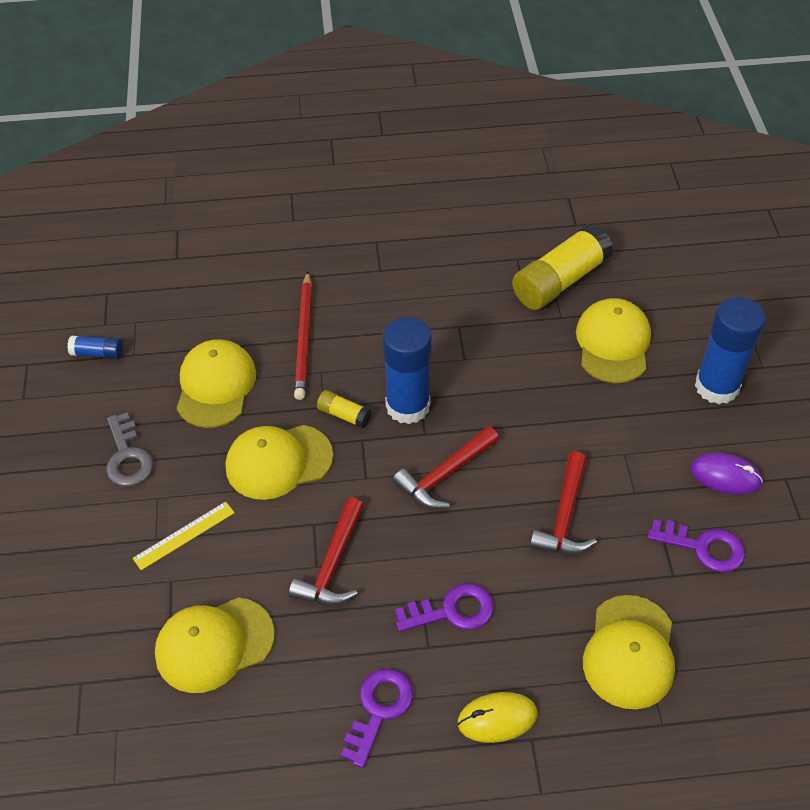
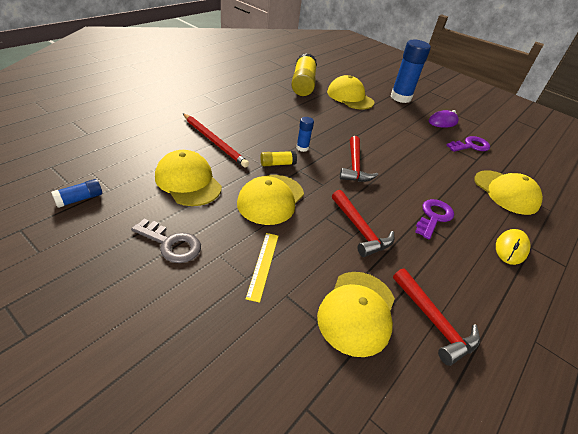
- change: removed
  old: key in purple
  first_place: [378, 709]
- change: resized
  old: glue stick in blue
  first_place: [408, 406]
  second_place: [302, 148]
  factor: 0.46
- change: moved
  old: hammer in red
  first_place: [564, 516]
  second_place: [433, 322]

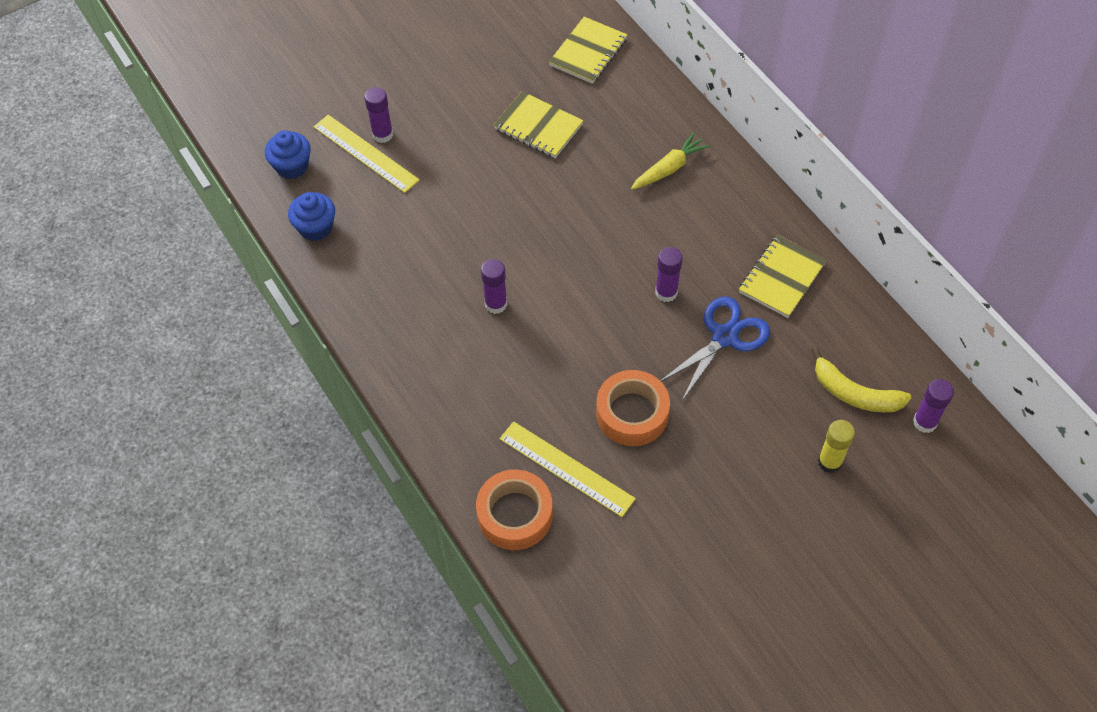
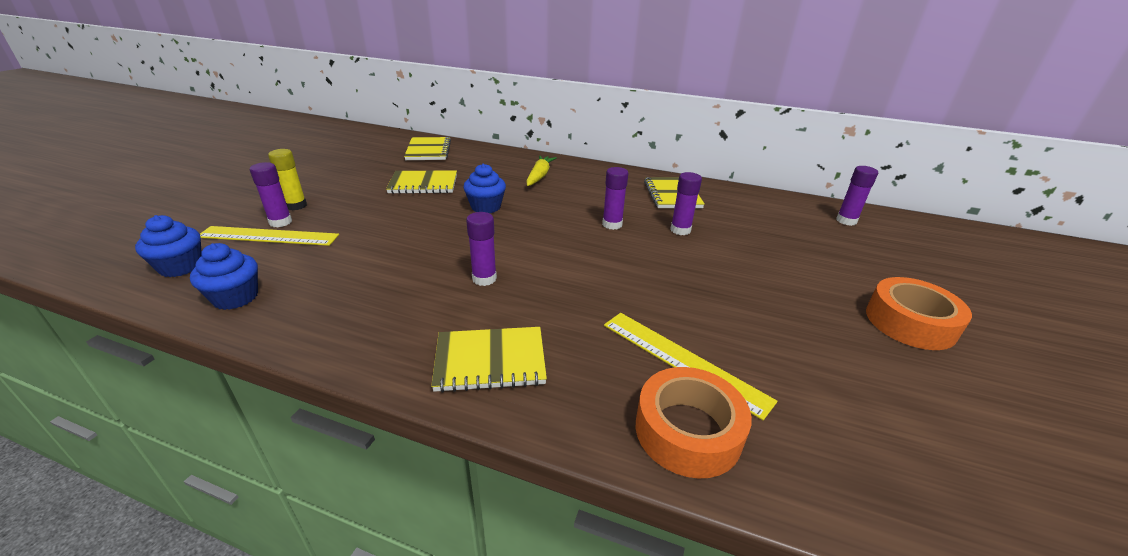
- change: turned
  old: ruler in yellow
  first_place: [566, 469]
  second_place: [682, 361]
  degrees: 45
- change: moved
  old: tape in orange
  first_place: [632, 413]
  second_place: [910, 322]
- change: replaced
  old: scissors in blue
  new: glue stick in purple
  first_place: [724, 337]
  second_place: [680, 230]
- change: removed
  old: banana in yellow
  first_place: [855, 393]
- change: moved
  old: glue stick in yellow
  first_place: [829, 462]
  second_place: [296, 206]
- change: added
  new: notebook in yellow
  second_place: [490, 361]
- change: added
  new: cupcake in blue
  second_place: [486, 207]

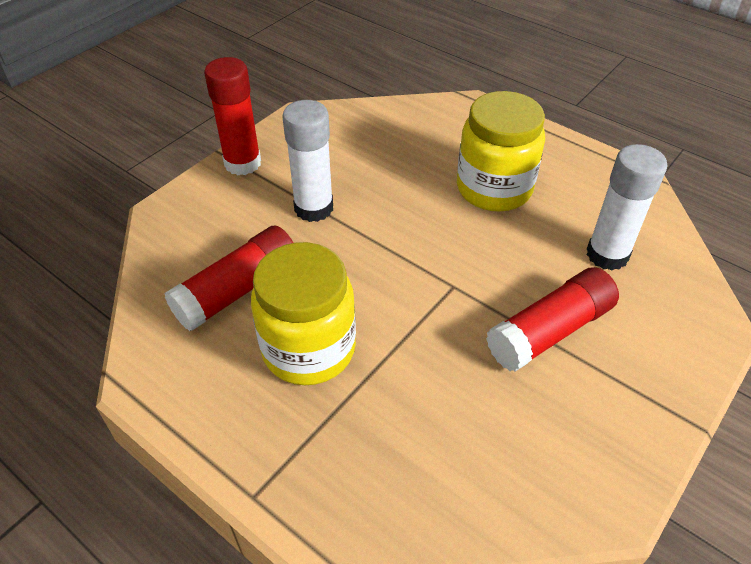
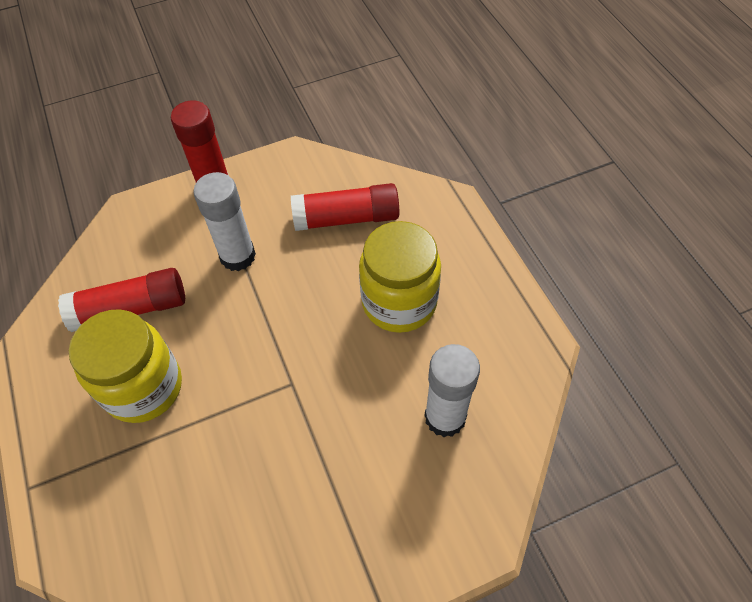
- change: moved
  old: glue stick in red
  first_place: [550, 331]
  second_place: [346, 218]

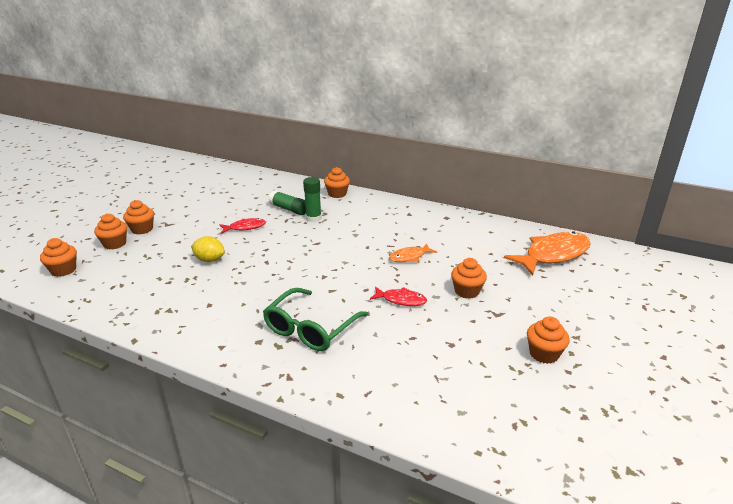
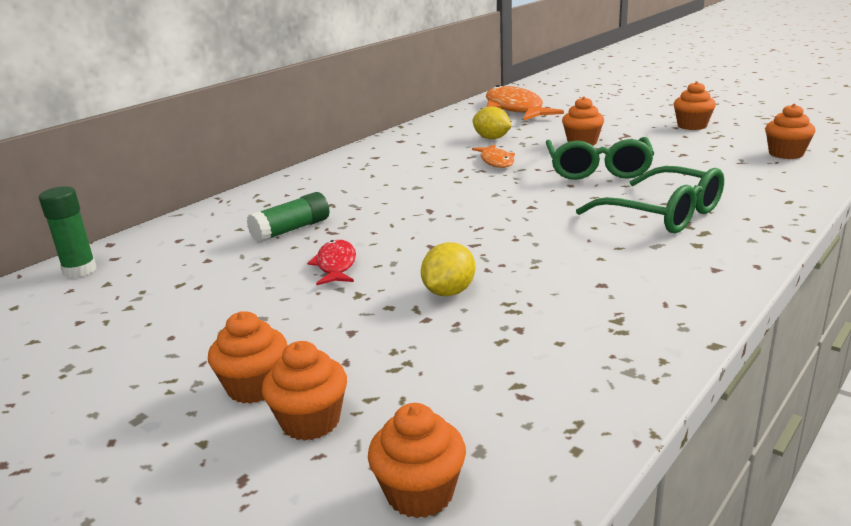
- change: moved
  old: glue stick in green
  first_place: [313, 218]
  second_place: [80, 270]
- change: moved
  old: cupcake in orange
  first_place: [337, 194]
  second_place: [786, 154]
- change: replaced
  old: fish in red
  new: glasses in green
  first_place: [401, 300]
  second_place: [598, 169]
- change: added
  new: lemon in yellow
  second_place: [492, 138]

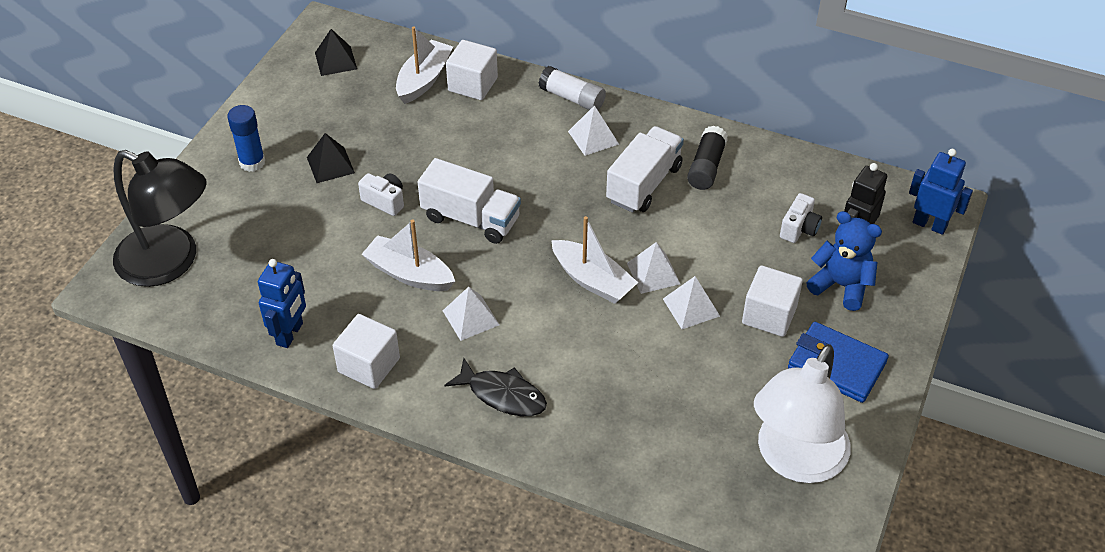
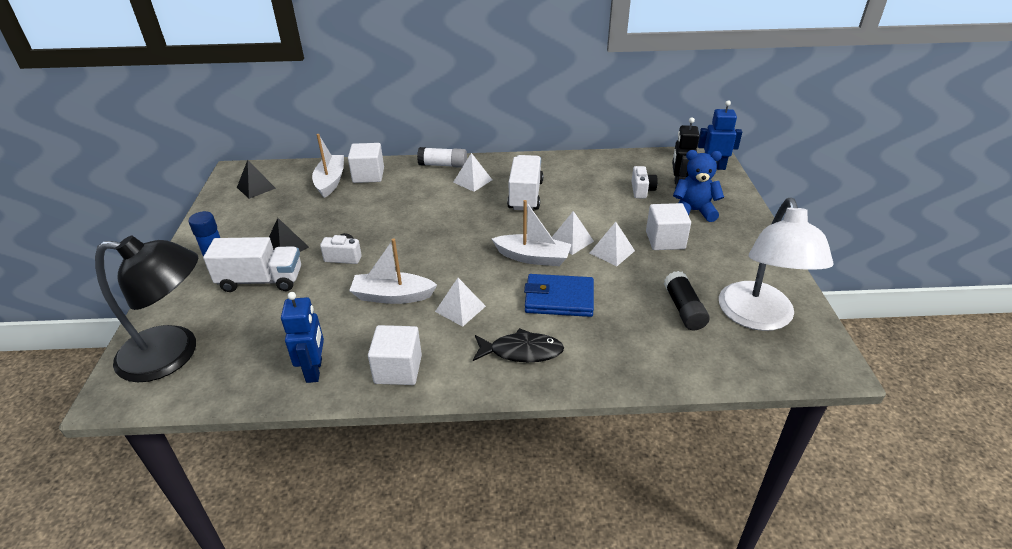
- change: moved
  old: truck in white
  first_place: [471, 219]
  second_place: [261, 280]
- change: moved
  old: glue stick in black
  first_place: [706, 167]
  second_place: [684, 309]
- change: moved
  old: wallet in blue
  first_place: [836, 365]
  second_place: [559, 299]

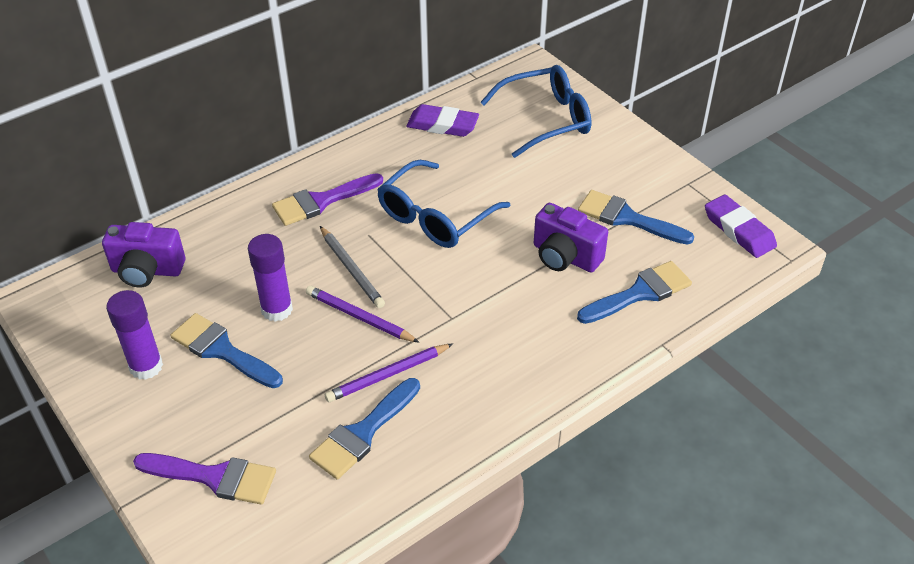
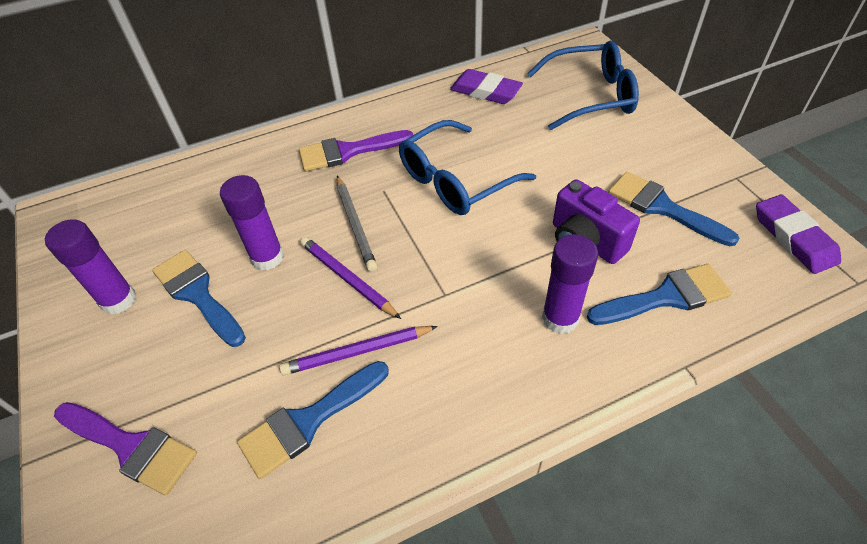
- change: removed
  old: camera in purple
  first_place: [147, 271]
- change: added
  new: glue stick in purple
  second_place: [560, 318]

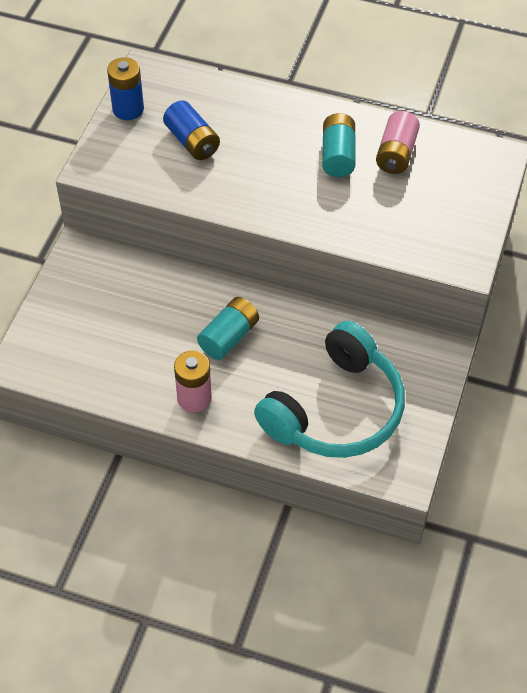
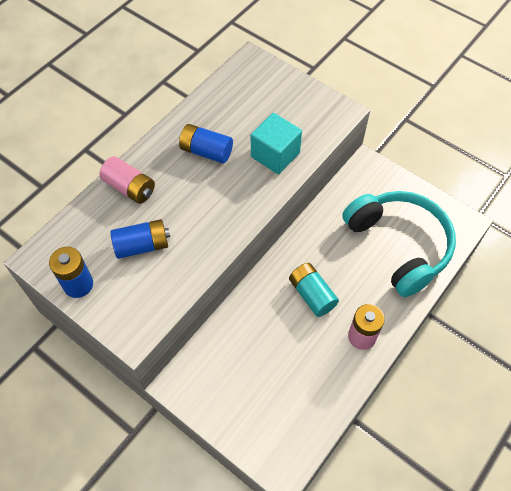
- change: recoloured
  old: battery in turquoise
  new: battery in blue
  first_place: [338, 155]
  second_place: [206, 151]
- change: moved
  old: battery in pink
  first_place: [396, 153]
  second_place: [130, 187]
- change: added
  new: cube in turquoise
  second_place: [275, 155]

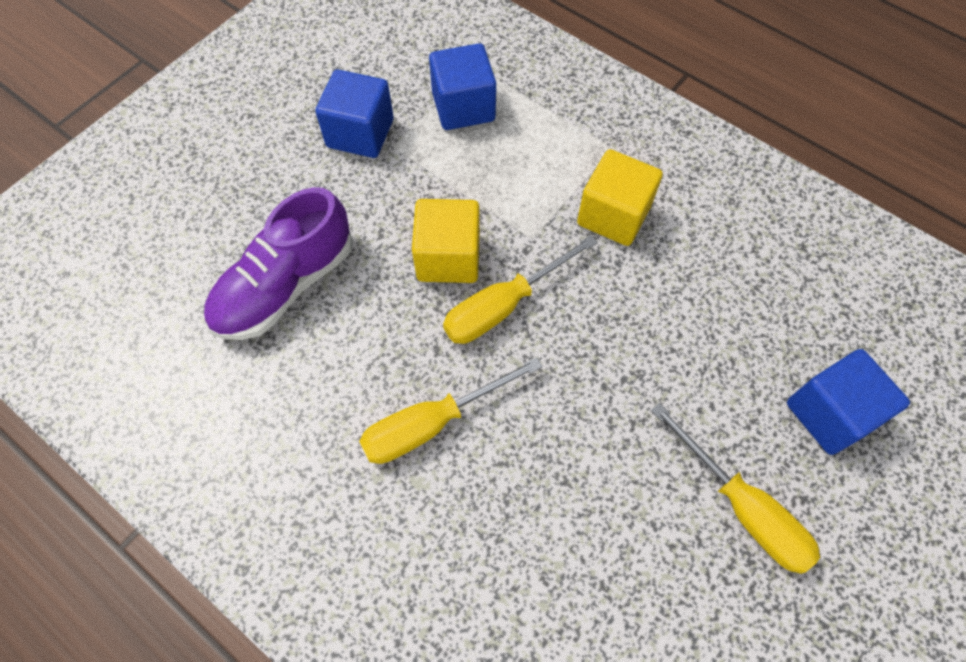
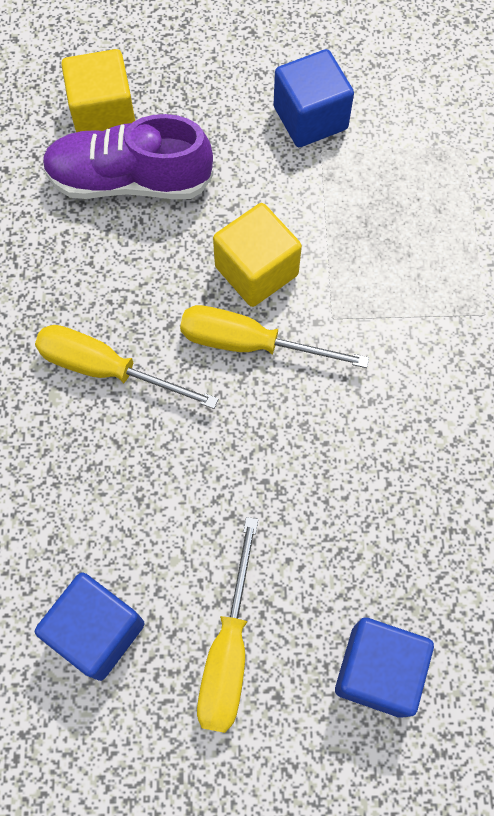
- change: moved
  old: cube in blue
  first_place: [463, 107]
  second_place: [97, 631]
- change: moved
  old: cube in yellow
  first_place: [613, 215]
  second_place: [104, 115]

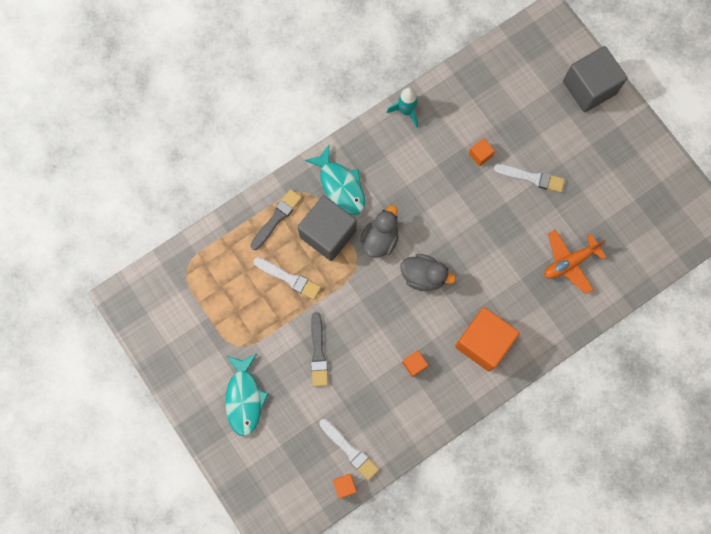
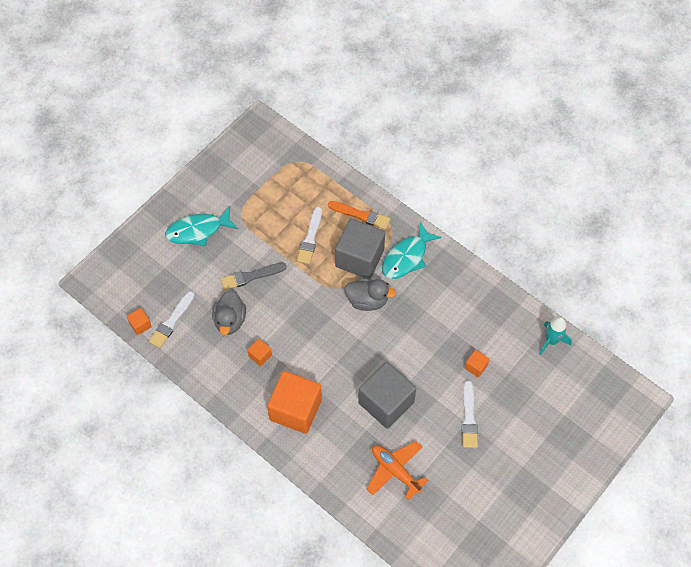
- change: recoloured
  old: brush in grey
  new: brush in orange
  first_place: [276, 218]
  second_place: [361, 215]
- change: moved
  old: rocket in turquoise
  first_place: [406, 111]
  second_place: [551, 341]
- change: moved
  old: duck in grey
  first_place: [423, 276]
  second_place: [230, 320]
- change: moved
  old: cube in grey
  first_place: [589, 88]
  second_place: [386, 402]

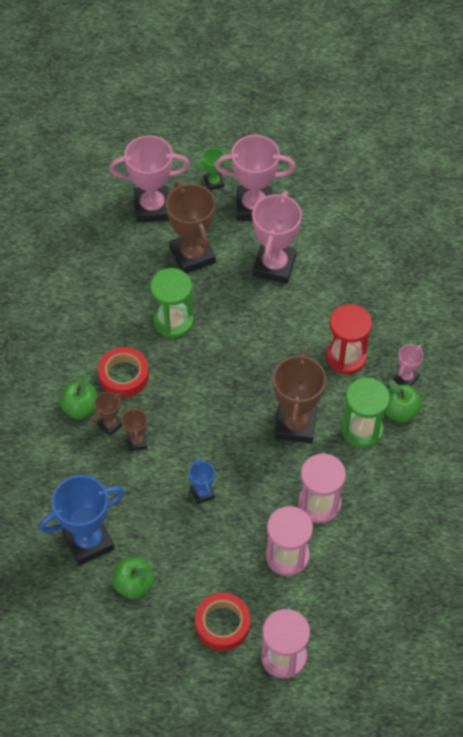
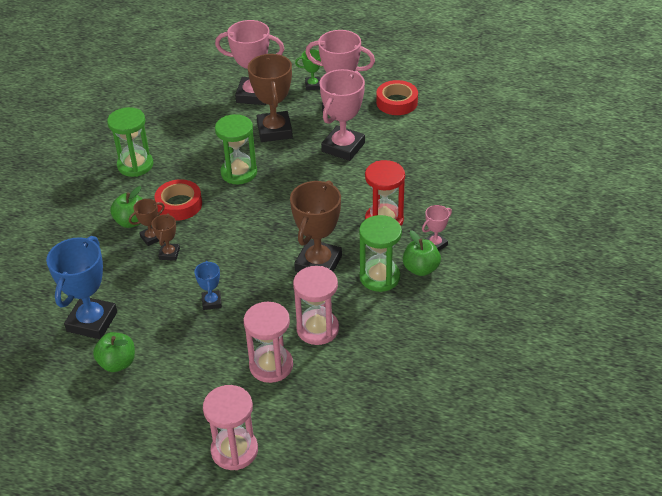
- change: turned
  old: trophy in blue
  first_place: [88, 541]
  second_place: [92, 322]
  degrees: -60
- change: moved
  old: tape in red
  first_place: [222, 624]
  second_place: [397, 102]
- change: added
  new: hourglass in green
  second_place: [135, 165]

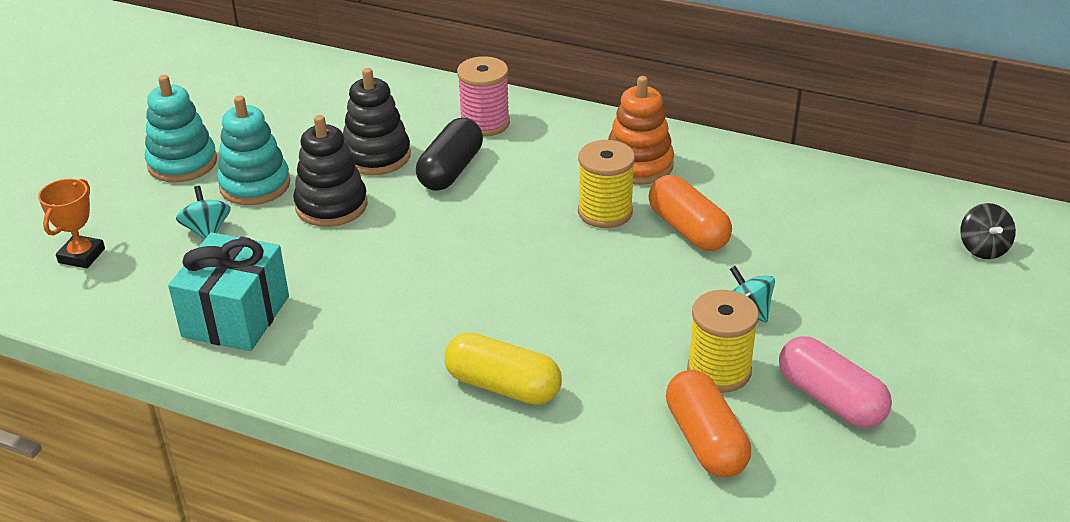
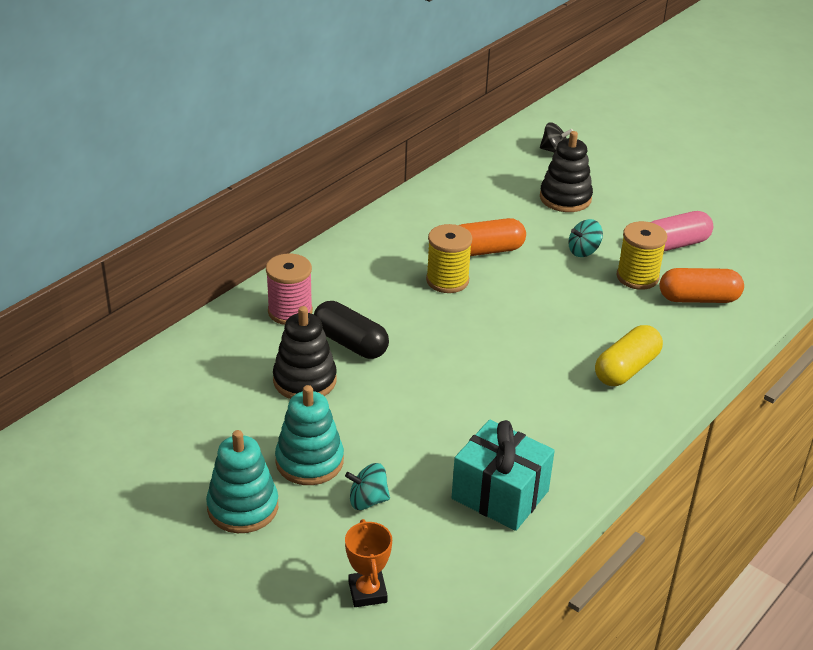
- change: turned
  old: trophy in orange
  first_place: [81, 256]
  second_place: [367, 592]
  degrees: 45
- change: moved
  old: stacking toy in black
  first_place: [331, 205]
  second_place: [565, 198]
- change: removed
  old: stacking toy in orange
  first_place: [638, 165]

